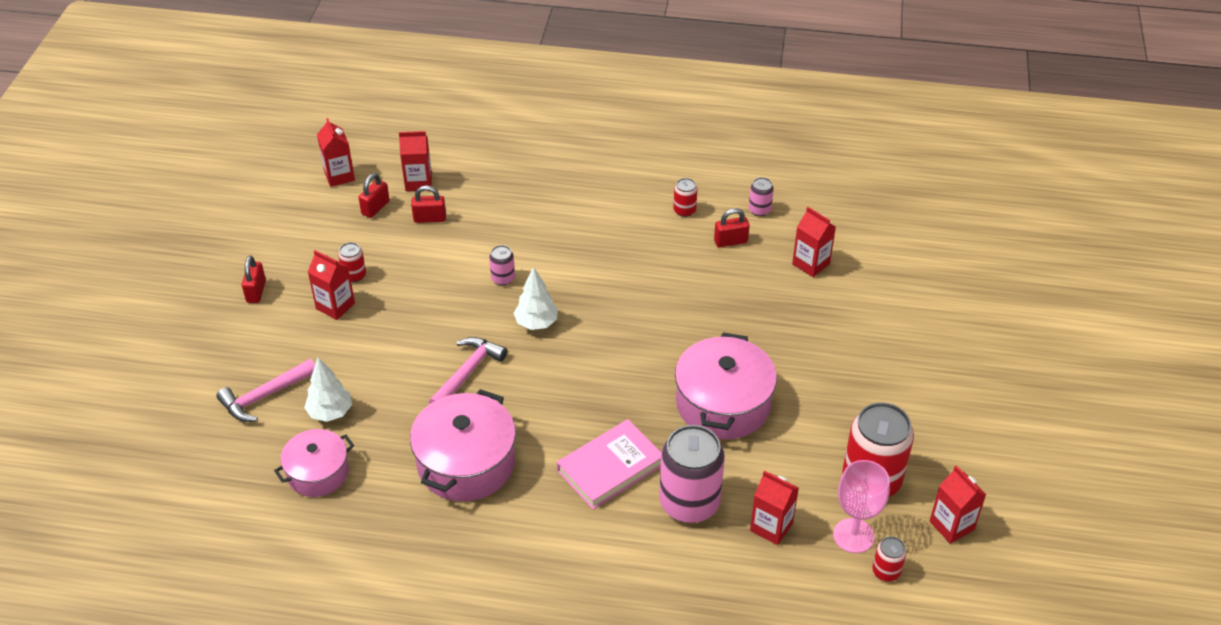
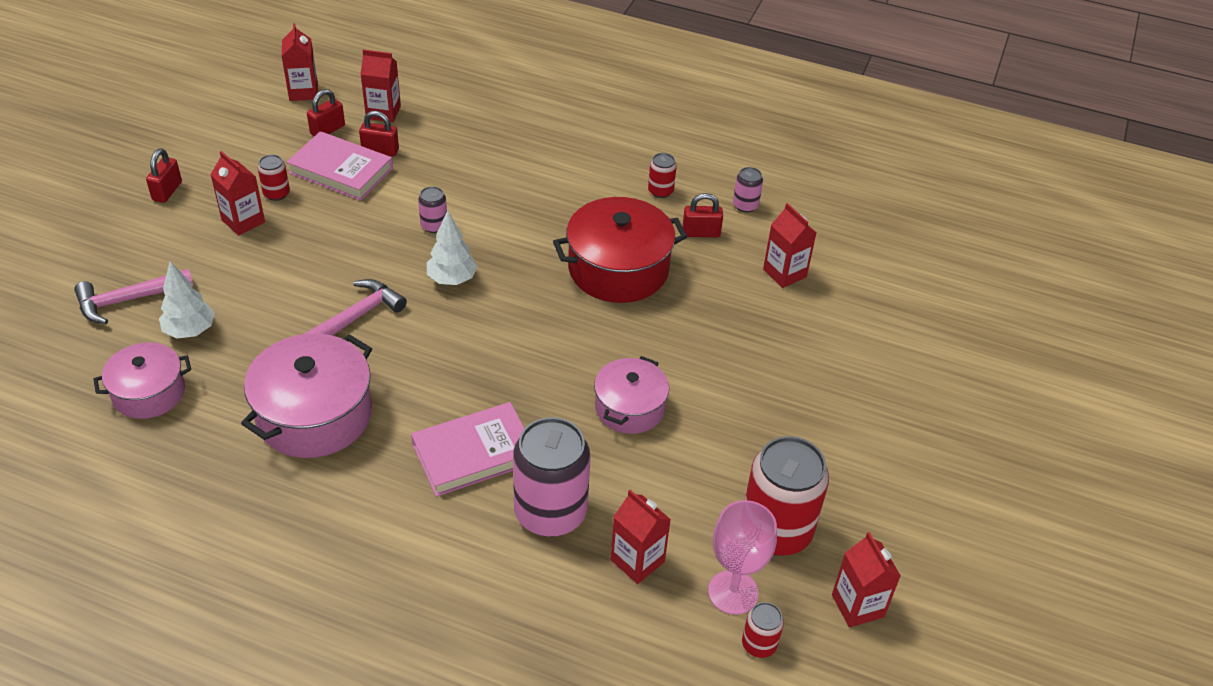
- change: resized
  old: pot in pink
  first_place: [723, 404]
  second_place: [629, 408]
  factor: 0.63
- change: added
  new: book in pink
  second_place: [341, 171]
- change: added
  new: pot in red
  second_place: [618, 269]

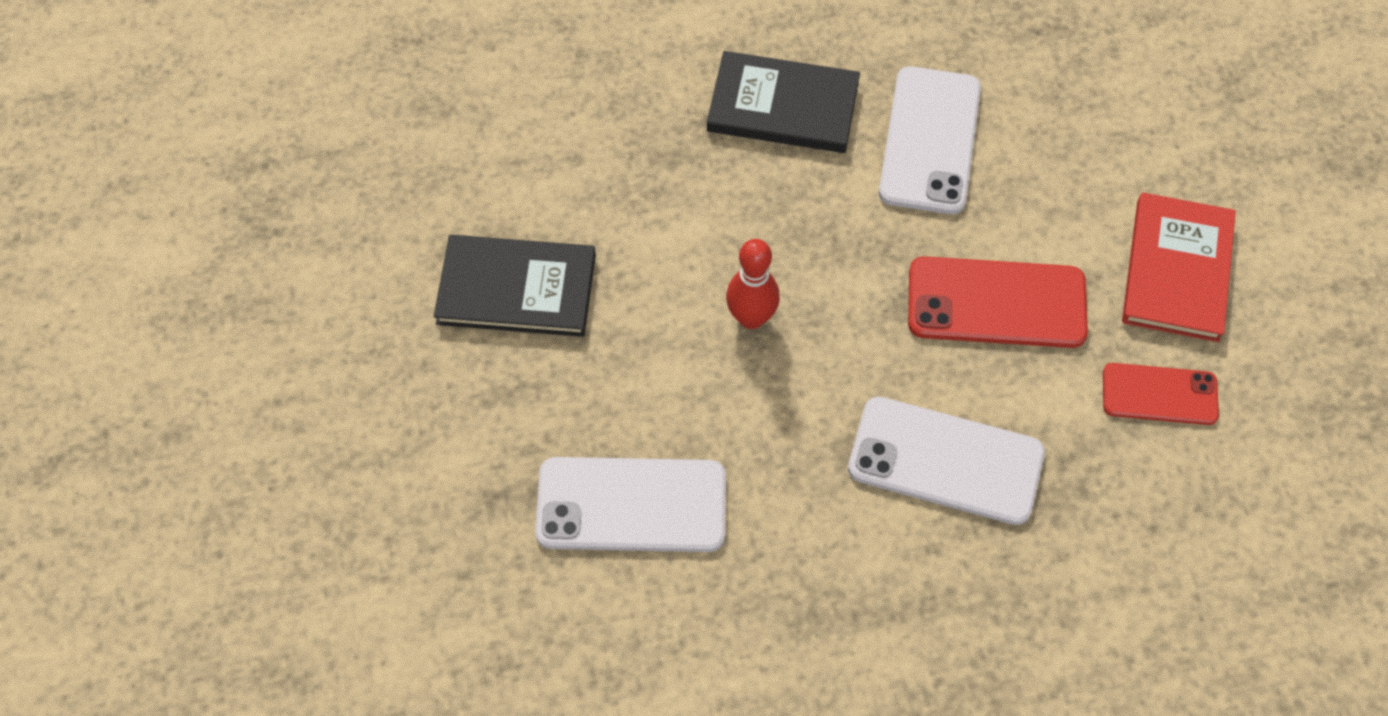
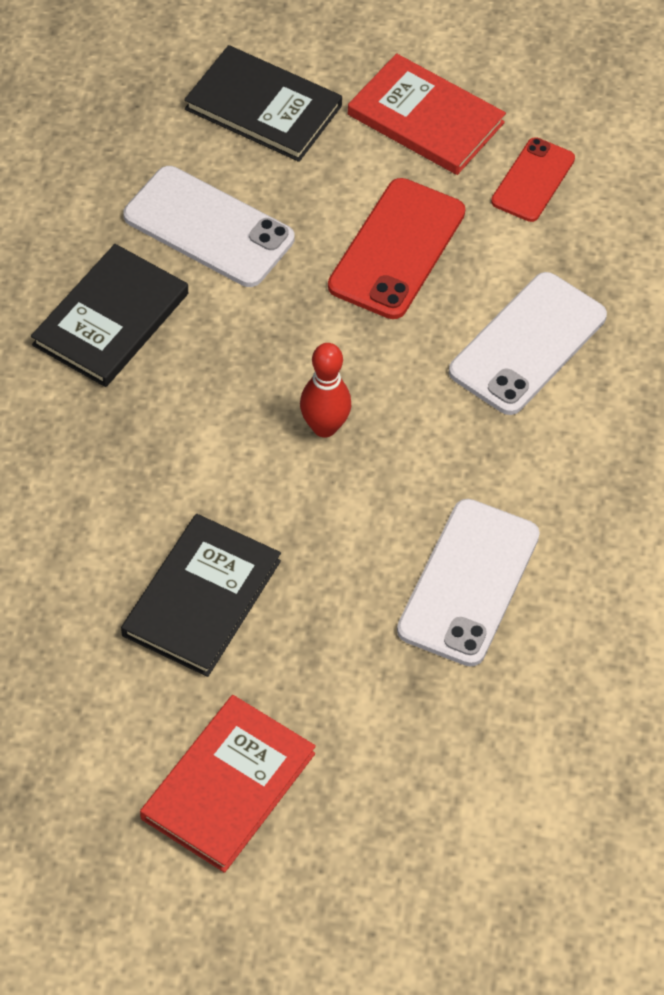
- change: added
  new: book in red
  second_place: [228, 786]
- change: added
  new: book in black
  second_place: [263, 108]

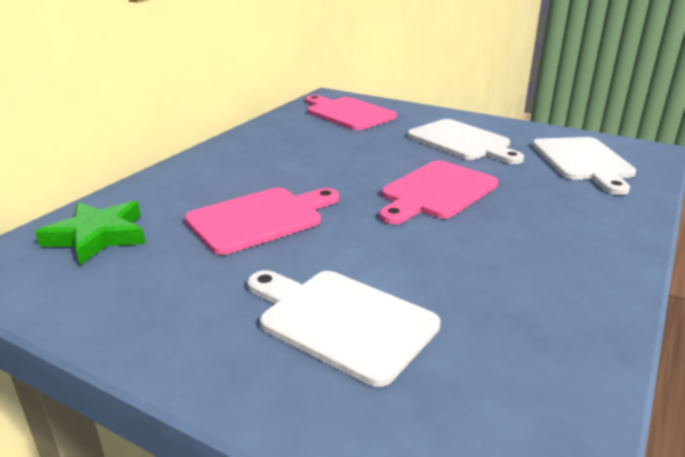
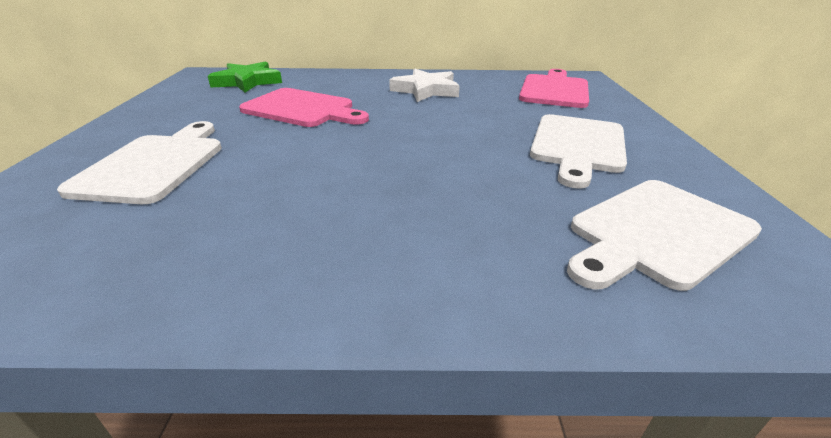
- change: removed
  old: cutting board in pink
  first_place: [436, 192]
- change: added
  new: star in white
  second_place: [426, 90]

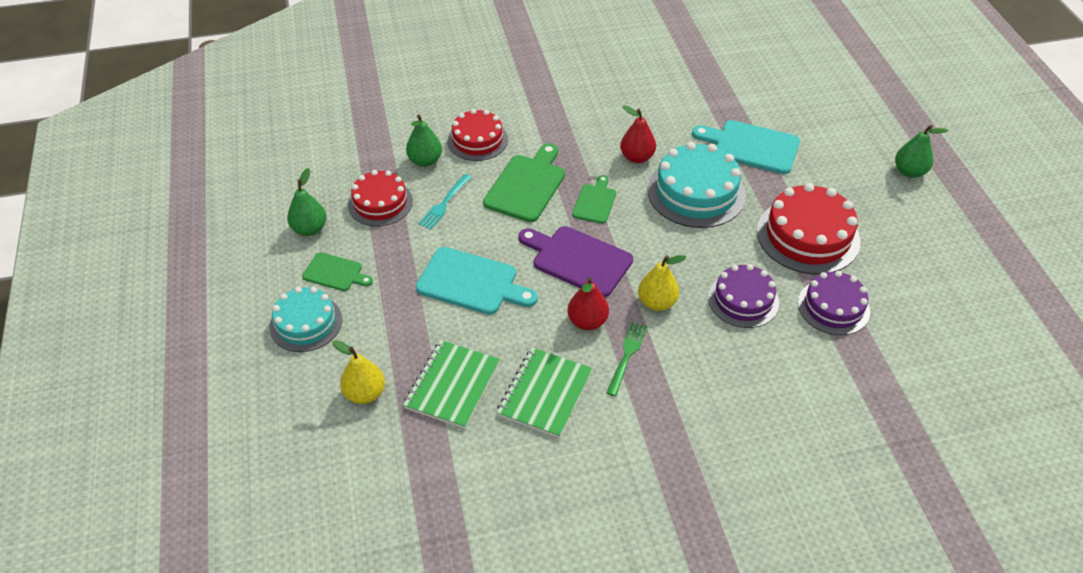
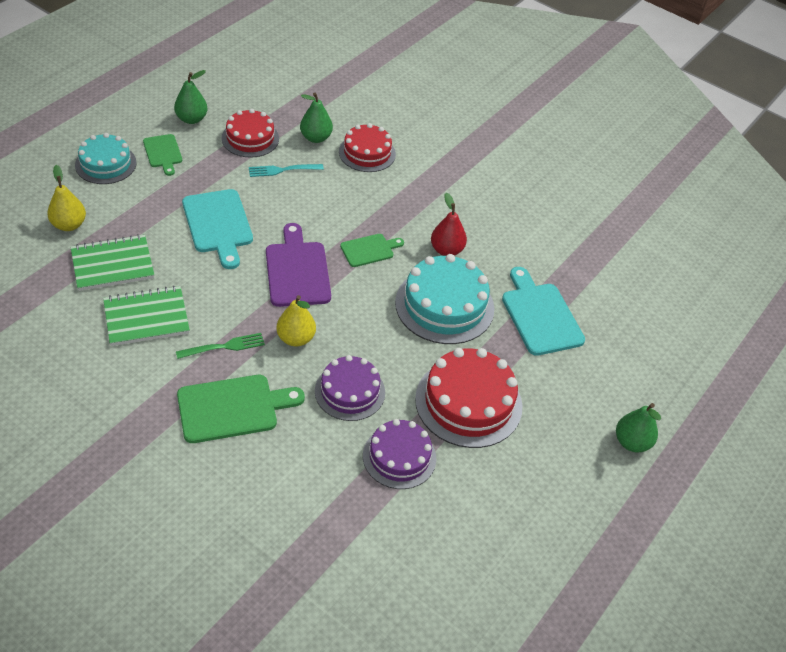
- change: moved
  old: cutting board in green
  first_place: [527, 185]
  second_place: [233, 408]
- change: removed
  old: pear in red
  first_place: [587, 321]

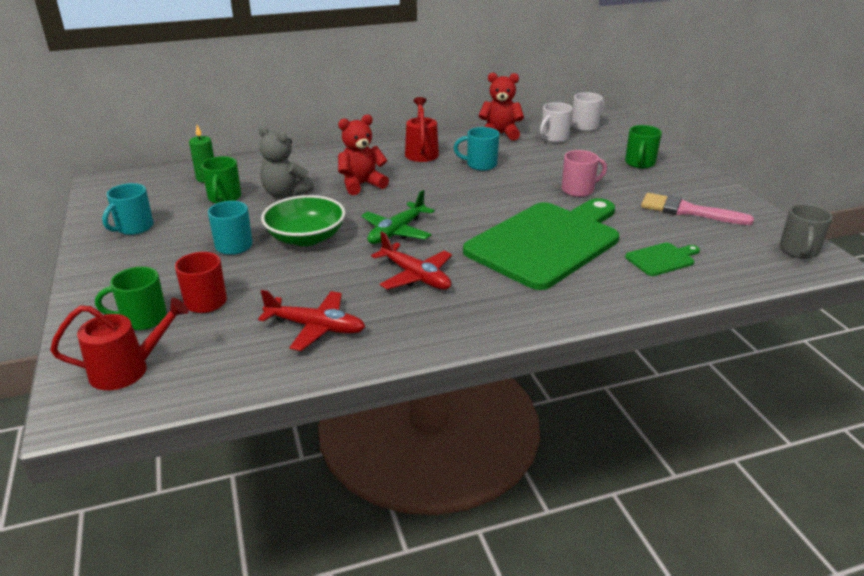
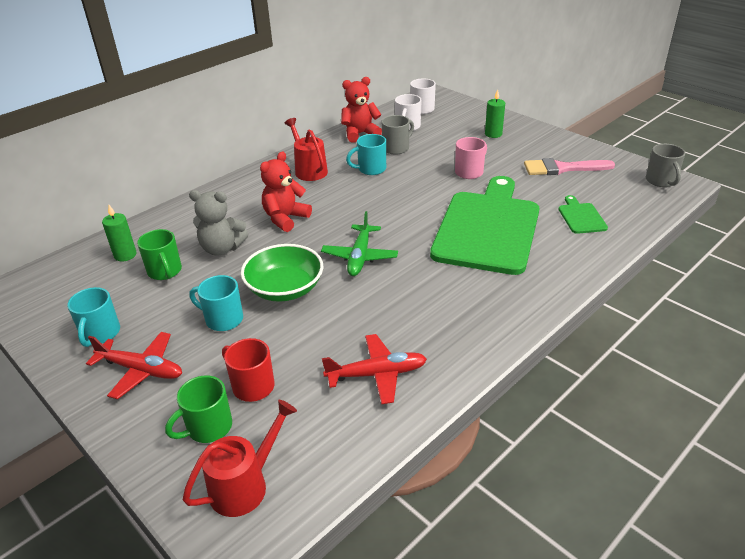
- change: moved
  old: plane in red
  first_place: [415, 276]
  second_place: [141, 370]
- change: replaced
  old: mug in green
  new: candle in green
  first_place: [639, 163]
  second_place: [493, 134]
- change: turned
  old: cutting board in green
  first_place: [662, 259]
  second_place: [581, 217]
  degrees: -45
- change: added
  new: mug in grey
  second_place: [396, 148]

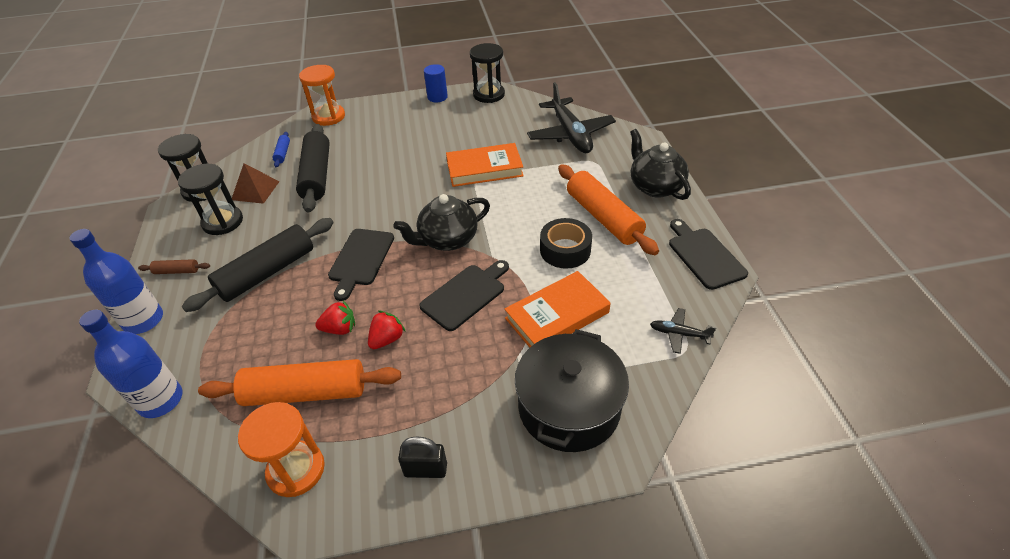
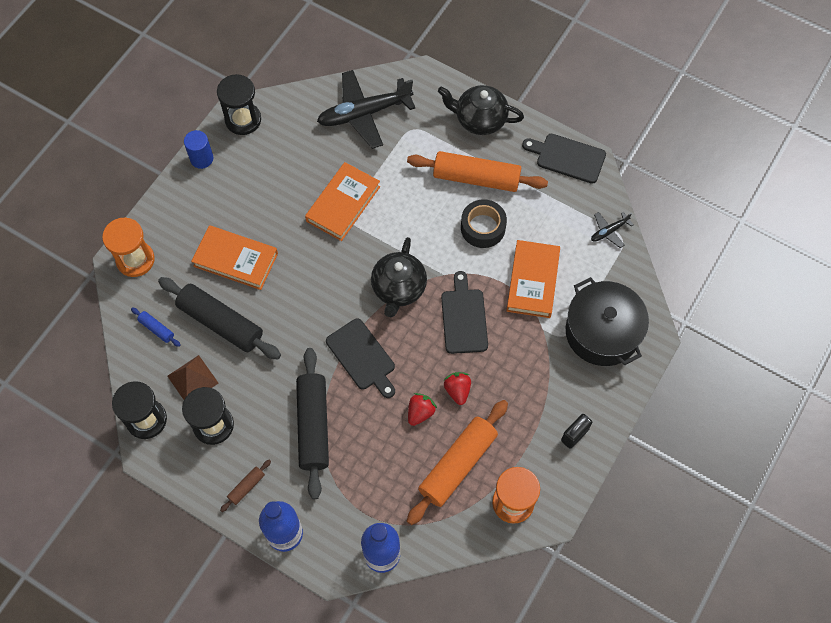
- change: turned
  old: plane in black
  first_place: [570, 134]
  second_place: [364, 113]
  degrees: 135
- change: added
  new: book in orange
  second_place: [236, 260]

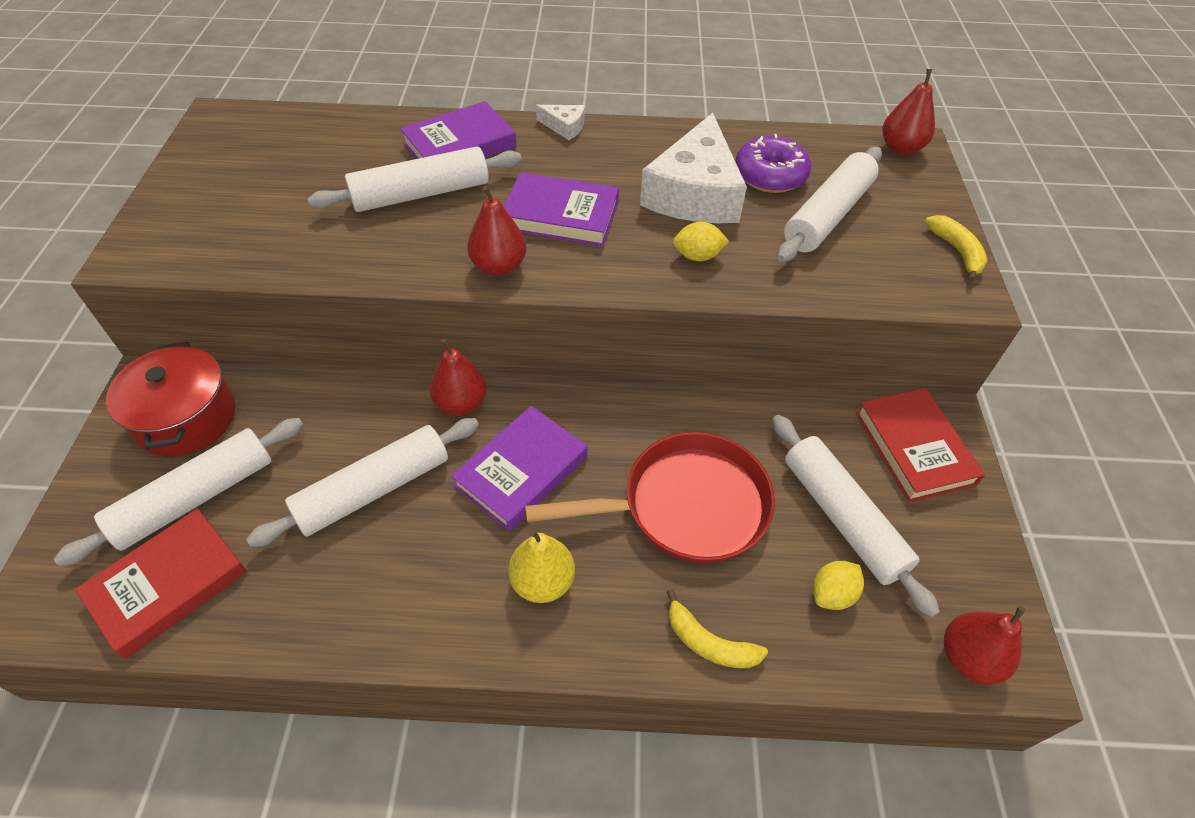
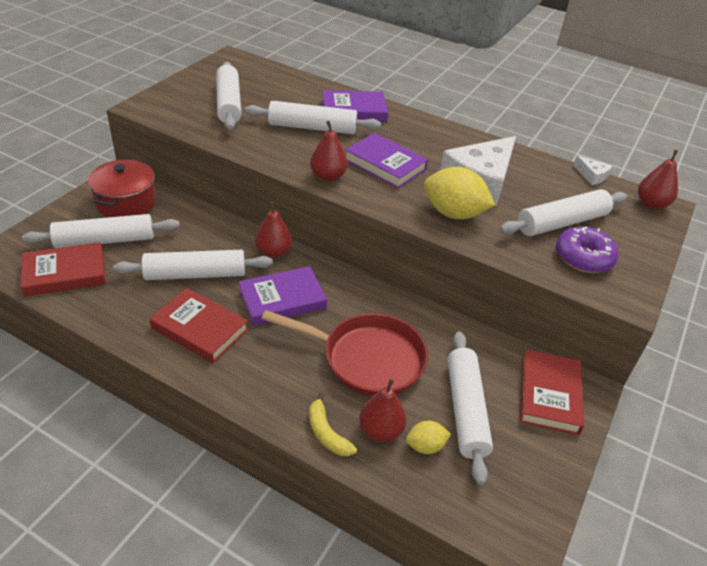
- change: removed
  old: pear in yellow
  first_place: [542, 581]
- change: moved
  old: cheese in white
  first_place: [564, 127]
  second_place: [591, 176]
- change: resized
  old: lemon in yellow
  first_place: [697, 256]
  second_place: [453, 213]
  factor: 1.9
- change: moved
  old: donut in purple
  first_place: [770, 176]
  second_place: [583, 258]
- change: removed
  old: banana in yellow
  first_place: [957, 251]
- change: moved
  old: pear in red
  first_place: [968, 658]
  second_place: [380, 430]
- change: added
  new: book in red
  second_place: [199, 329]
- change: added
  new: rolling pin in white
  second_place: [228, 103]

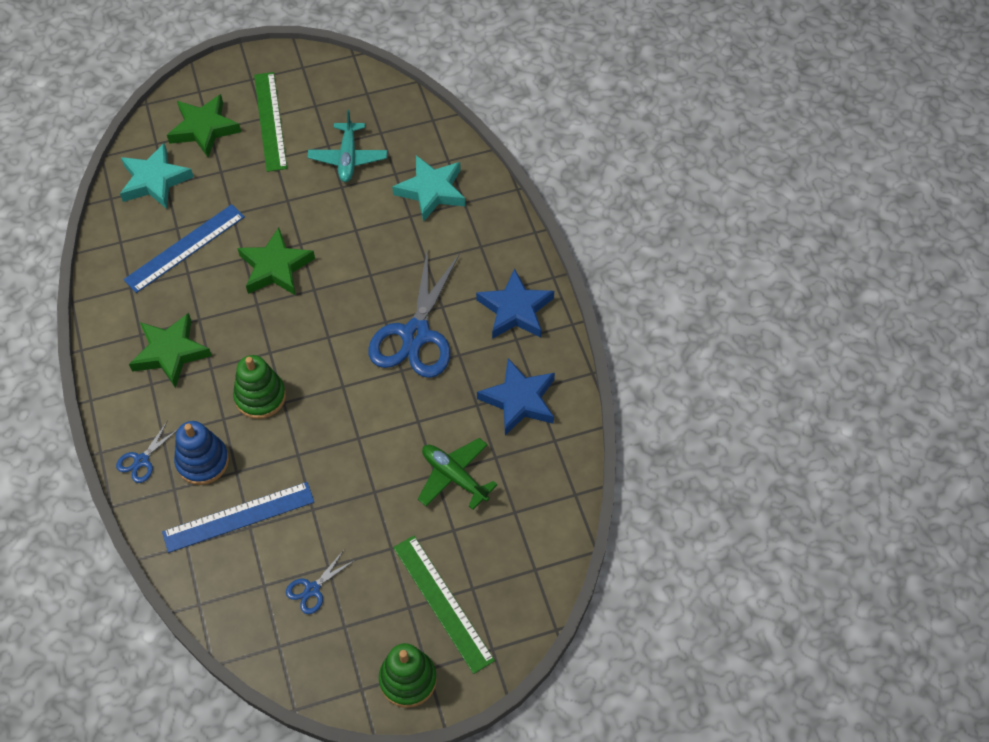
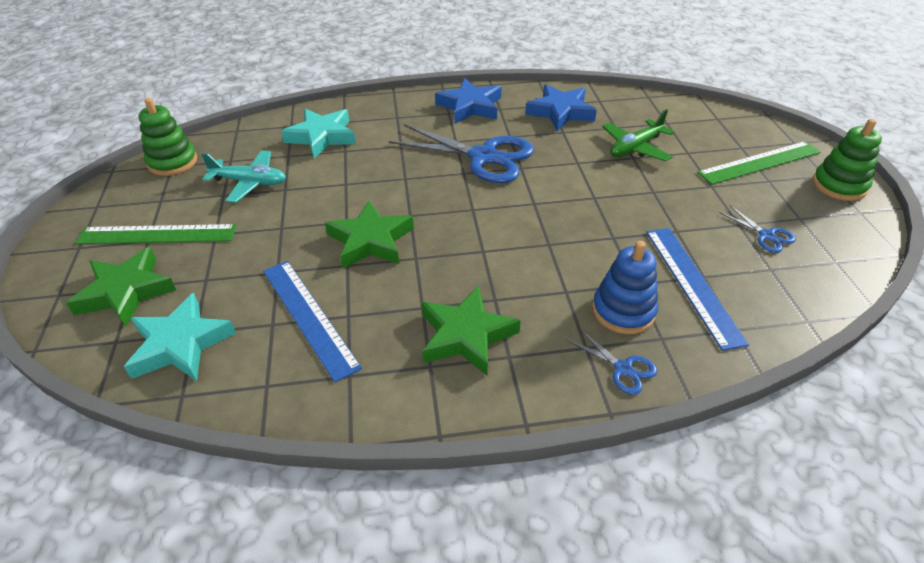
- change: moved
  old: stacking toy in green
  first_place: [260, 397]
  second_place: [172, 162]

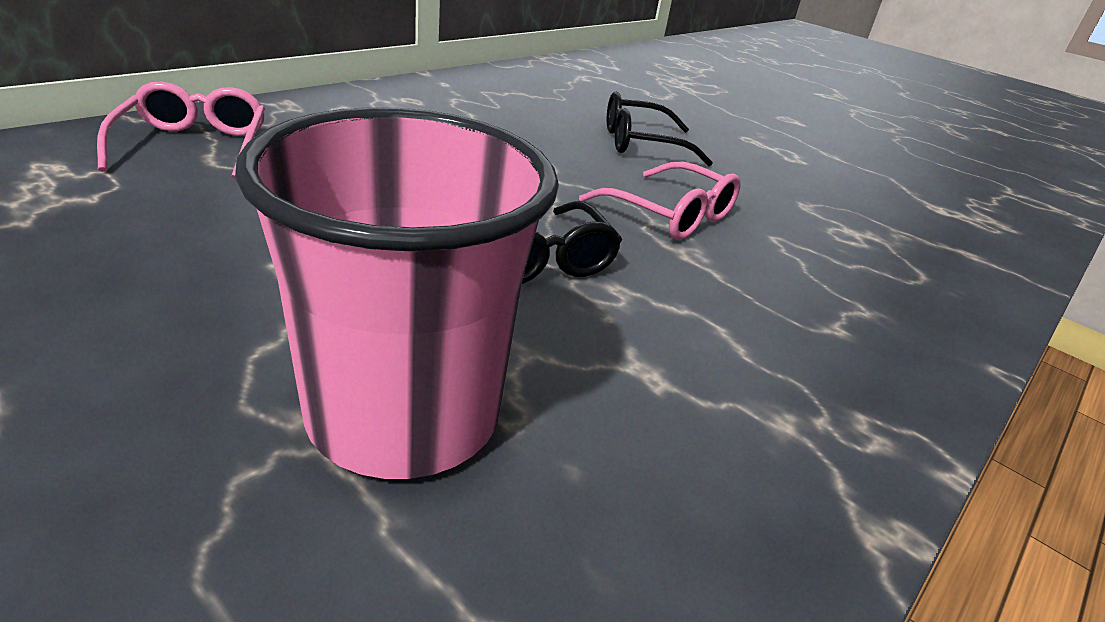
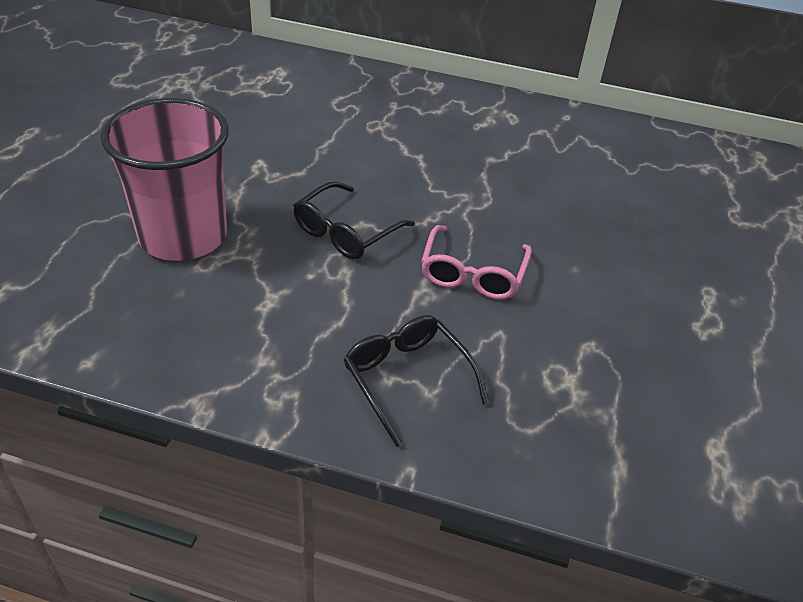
- change: removed
  old: glasses in pink
  first_place: [194, 146]
- change: moved
  old: glasses in black
  first_place: [642, 143]
  second_place: [408, 379]

